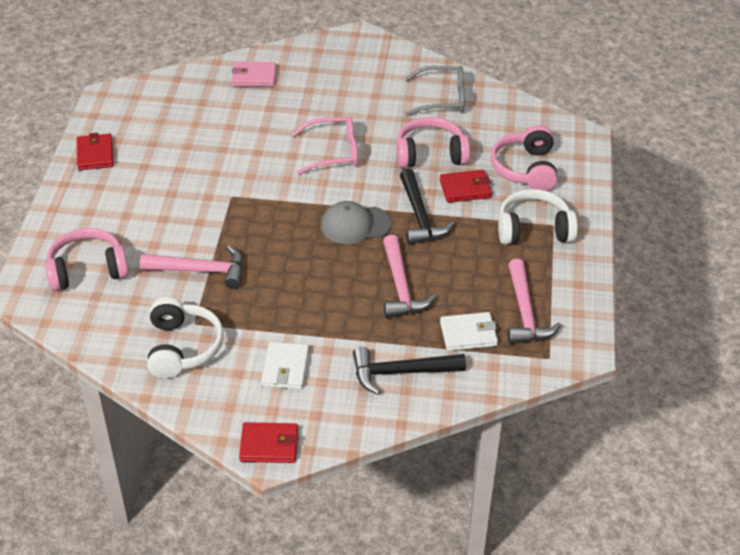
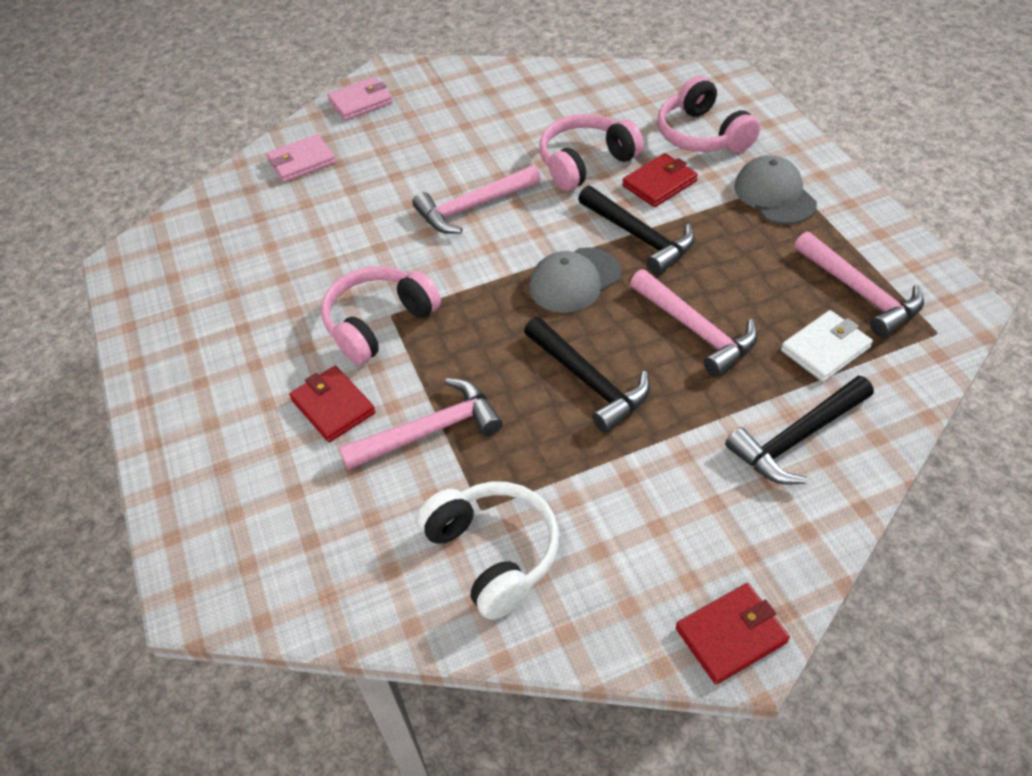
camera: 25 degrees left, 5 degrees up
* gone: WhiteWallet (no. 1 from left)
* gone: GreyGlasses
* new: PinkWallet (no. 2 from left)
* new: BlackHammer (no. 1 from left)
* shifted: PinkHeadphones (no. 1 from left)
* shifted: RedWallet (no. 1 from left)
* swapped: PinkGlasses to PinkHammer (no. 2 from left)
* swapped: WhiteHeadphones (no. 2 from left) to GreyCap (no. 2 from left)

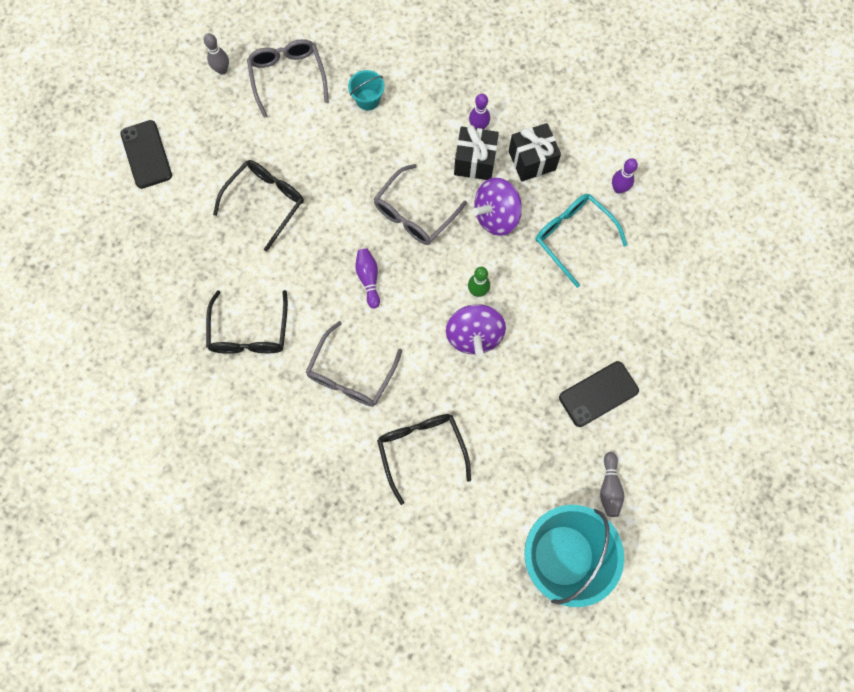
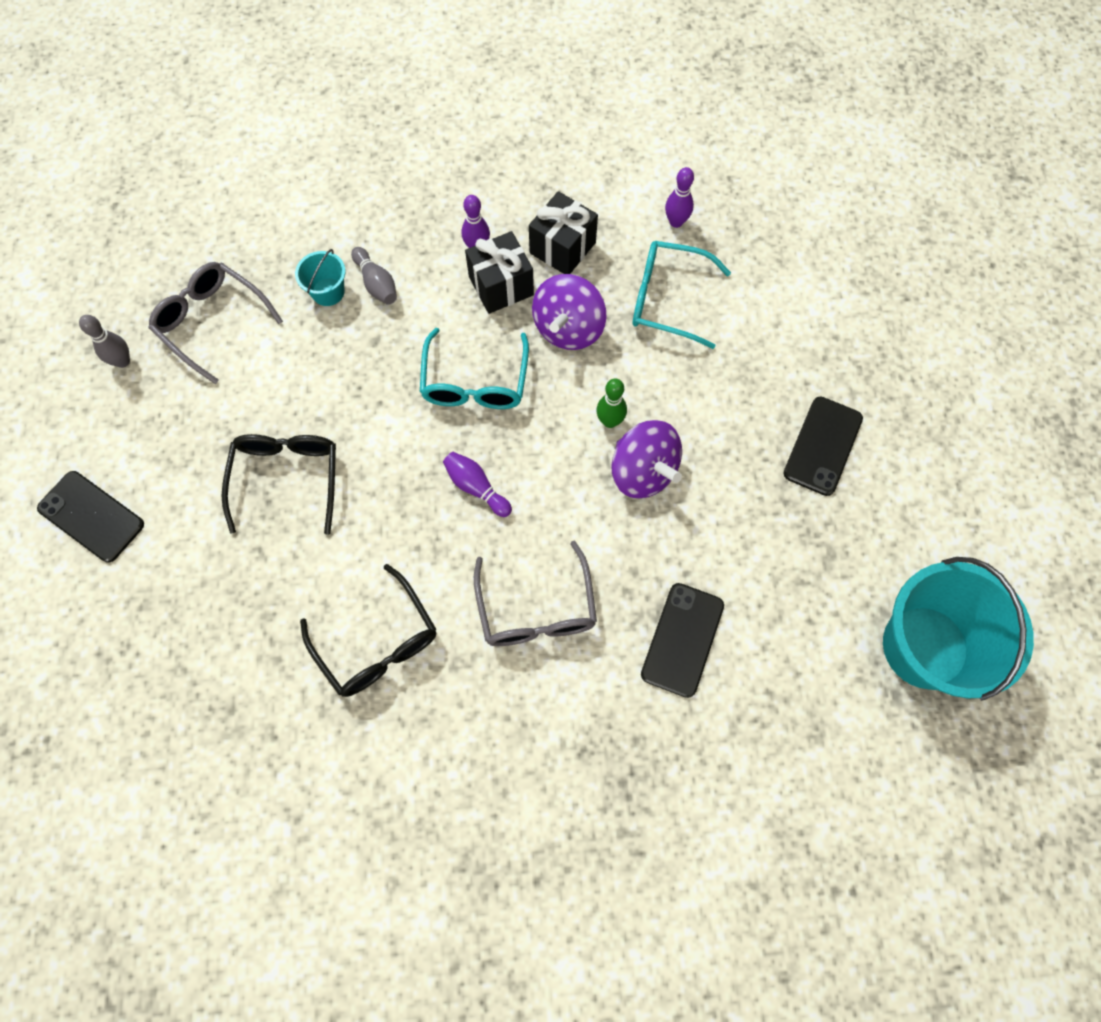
camera: 35 degrees left, 5 degrees down
* shifted: GreyBowlingPin (no. 2 from left)
* swapped: BlackGlasses (no. 3 from left) to BlackPhone (no. 2 from left)
* repainted: GreyGlasses (no. 3 from left) to TurquoiseGlasses (no. 1 from left)

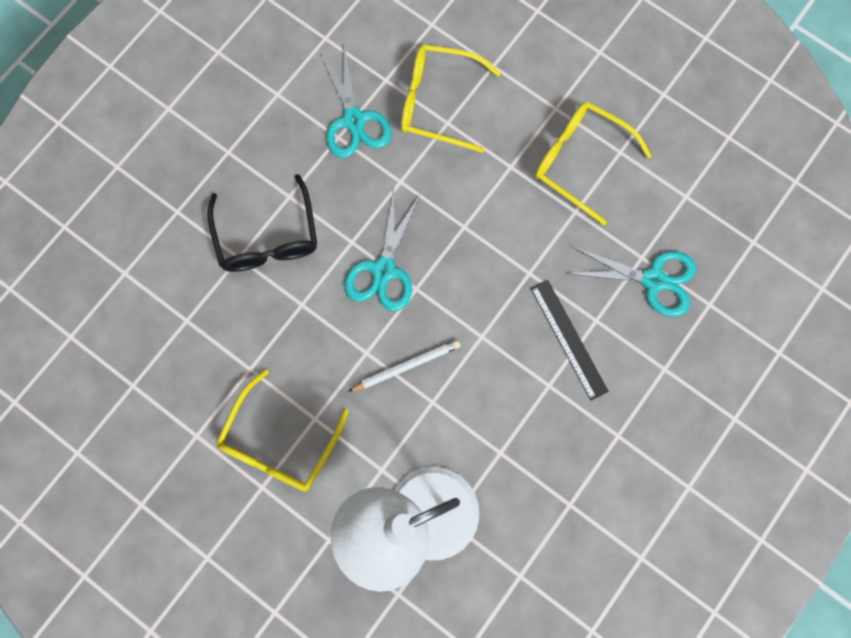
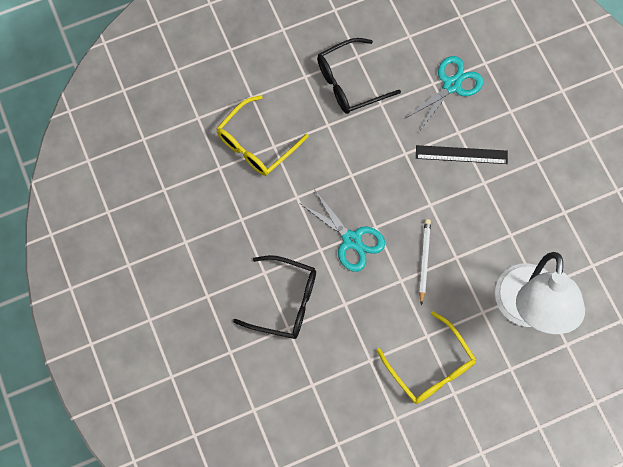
camera: 60 degrees left, 5 degrees down
* gone: TurquoiseScissors (no. 1 from left)
* repainted: YellowGlasses (no. 3 from left) to BlackGlasses (no. 2 from left)

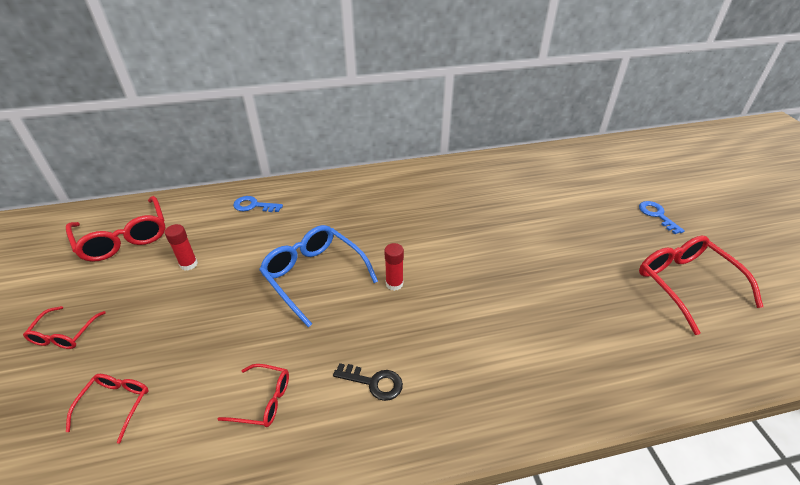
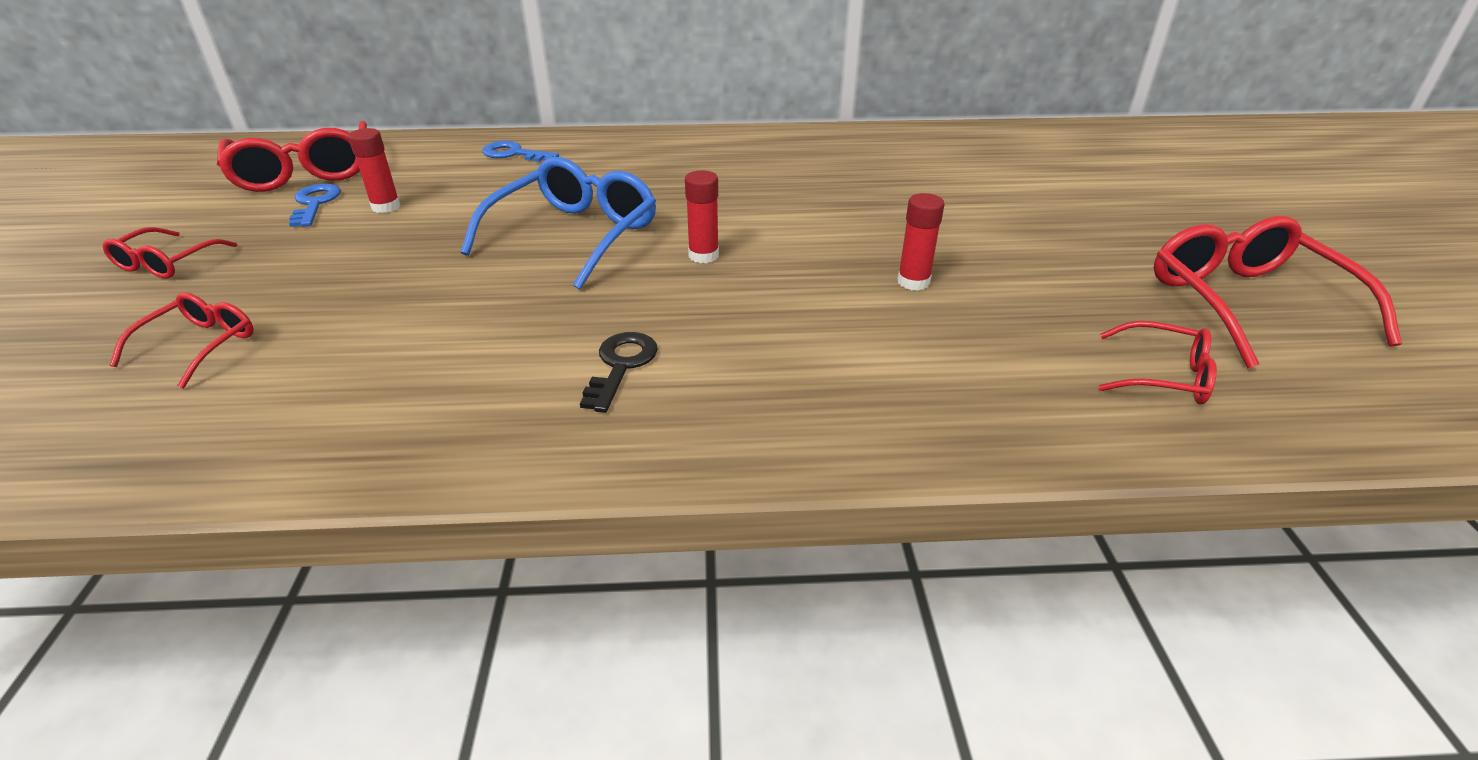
camera: 10 degrees right, 5 degrees down
* new: RedGlueStick (no. 3 from left)
* shifted: RedGlasses (no. 4 from left)
* shifted: BlueKey (no. 2 from left in the first image) to BlueKey (no. 1 from left)
* rotated: BlueGlasses 60 degrees clockwise
* rotated: BlackKey 105 degrees counterclockwise

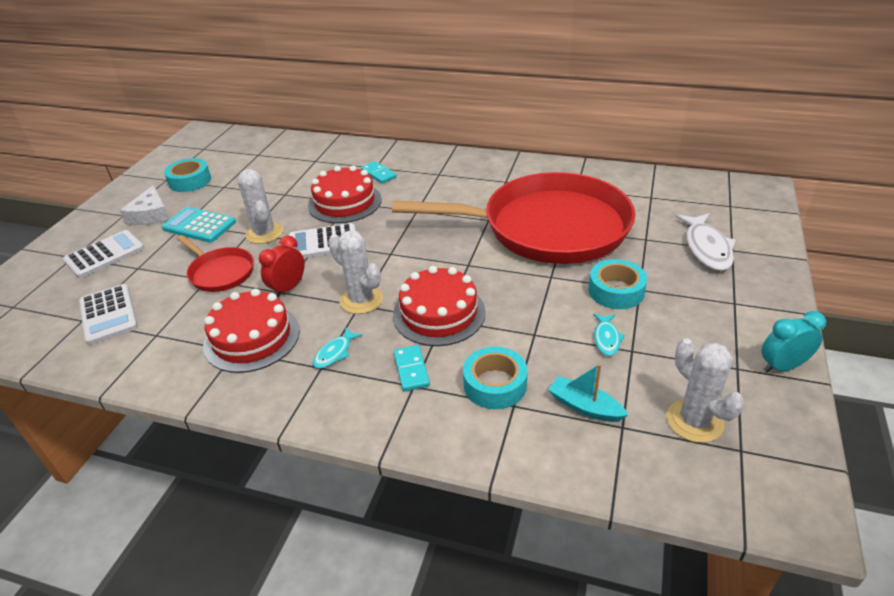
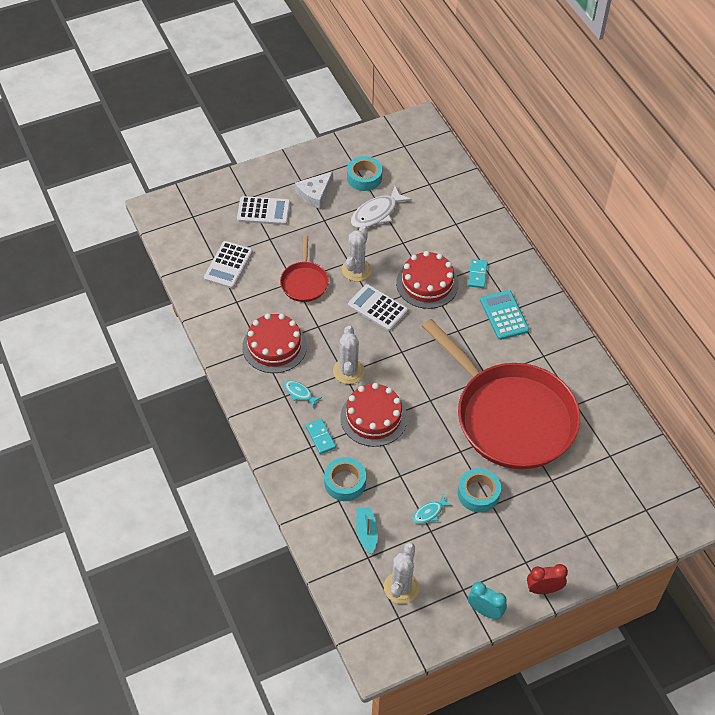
camera: 45 degrees right, 15 degrees up
* shifted: TurquoiseCalculator
* shifted: RedClock
* shifted: WhiteFish
* rotated: TurquoiseFish (no. 1 from left) 45 degrees clockwise
* rotated: TurquoiseDomino (no. 2 from left in the first image) 60 degrees counterclockwise

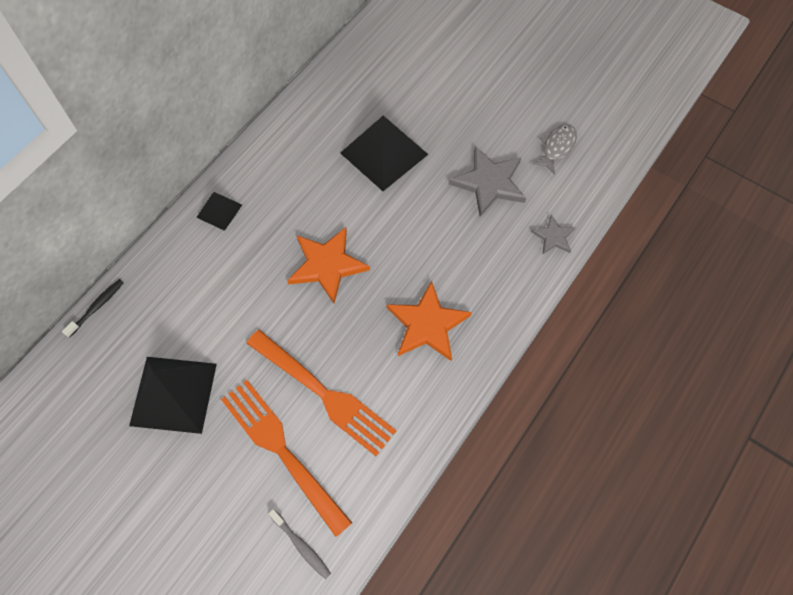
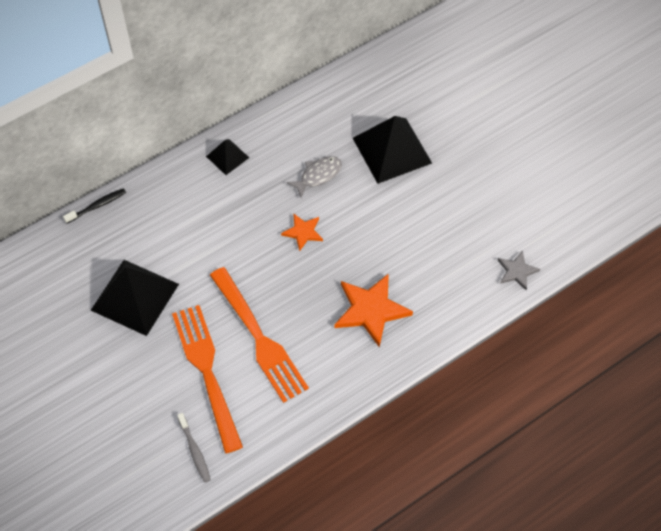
camera: 20 degrees right, 5 degrees down
* gone: GreyStar (no. 1 from left)
* shifted: GreyFish
* scaled: OrangeStar (no. 1 from left) x0.55

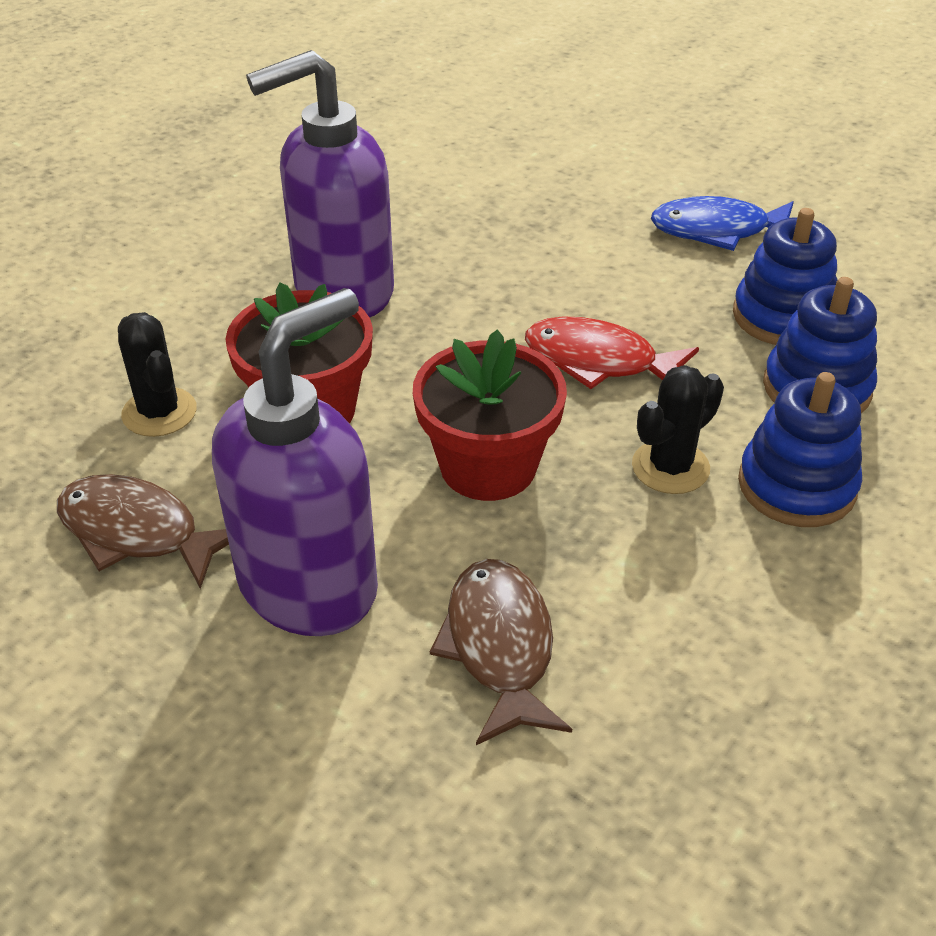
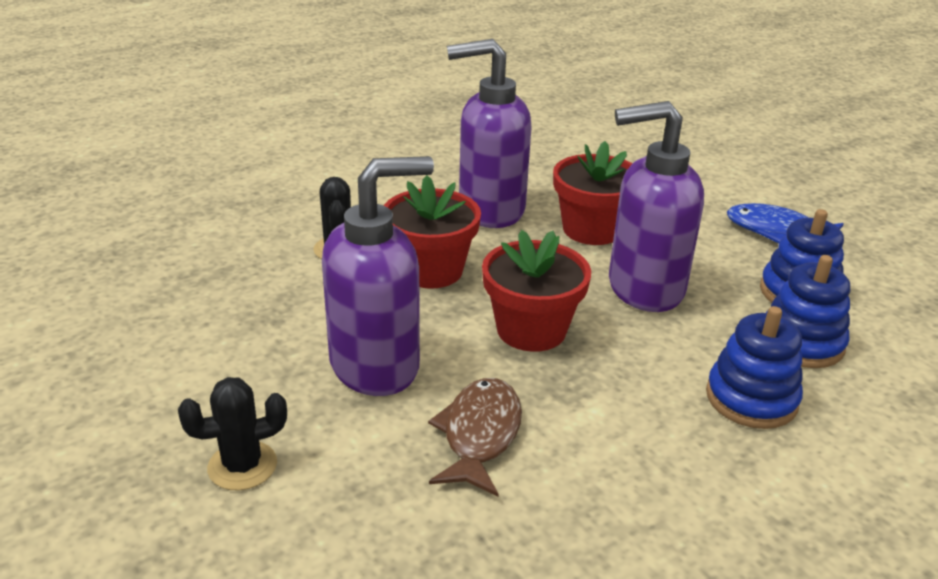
camera: 20 degrees right, 10 degrees down
* gone: BrownFish (no. 1 from left)
* new: RedFlowerPot (no. 3 from left)
* shifted: BlackCactus (no. 2 from left in the first image) to BlackCactus (no. 1 from left)
* swapped: RedFish to PurpleSoapDispenser (no. 3 from left)

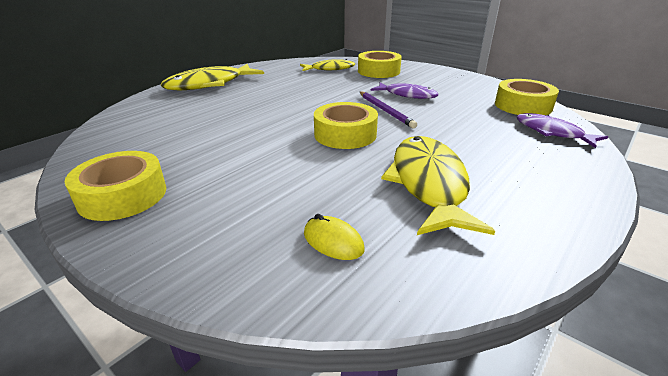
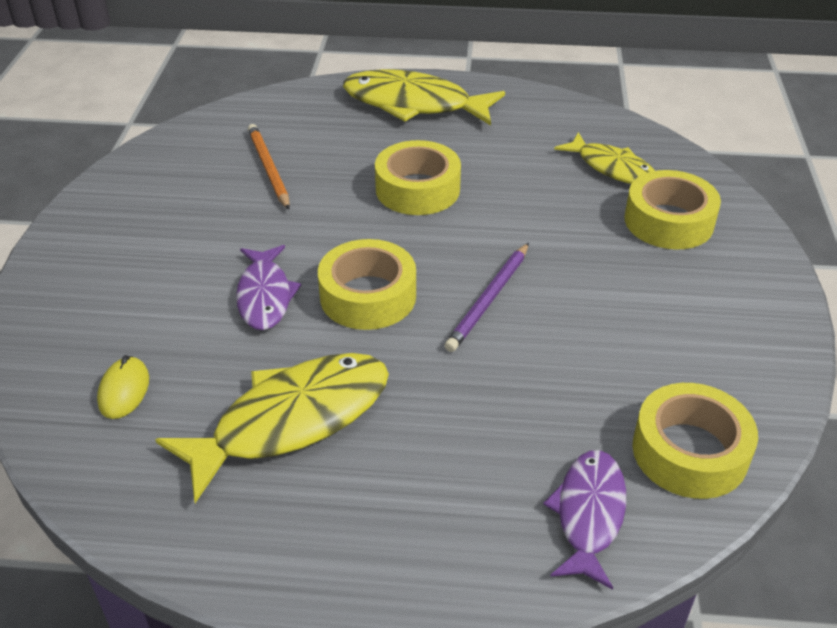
camera: 55 degrees right, 10 degrees up
* new: OrangePencil
* shifted: YellowTape (no. 1 from left in the first image) to YellowTape (no. 2 from left)
* shifted: PurpleFish (no. 1 from left)

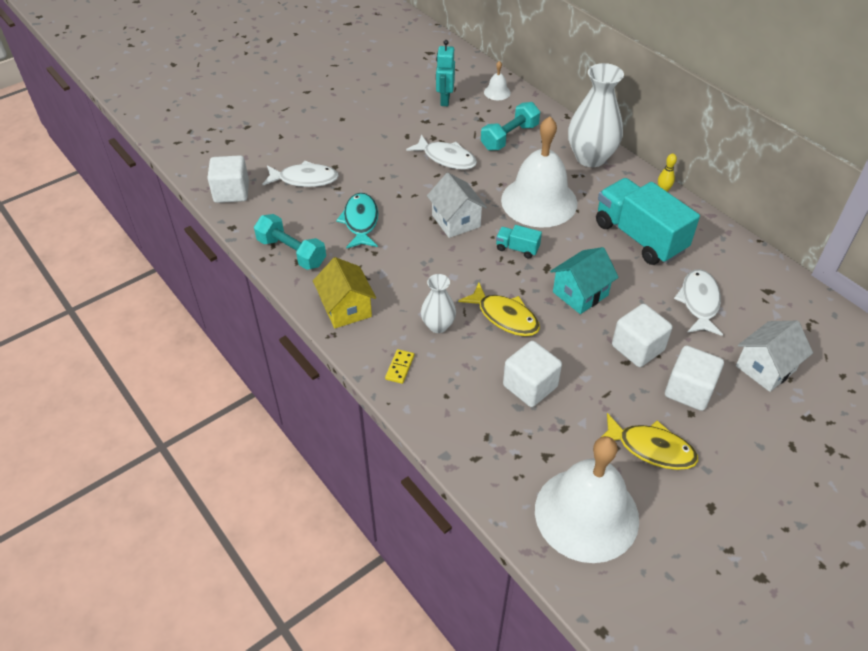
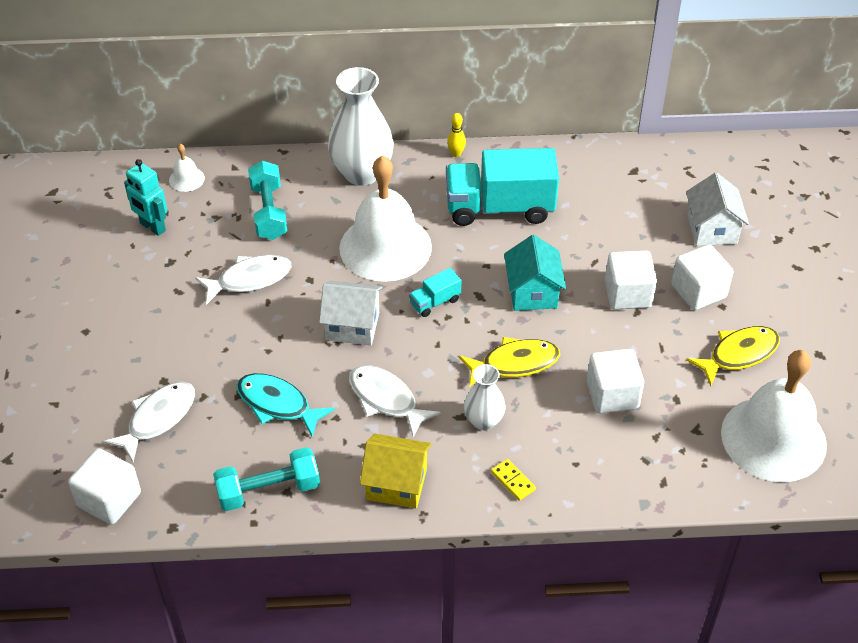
camera: 55 degrees left, 0 degrees up
* shifted: WhiteFish (no. 3 from left)

